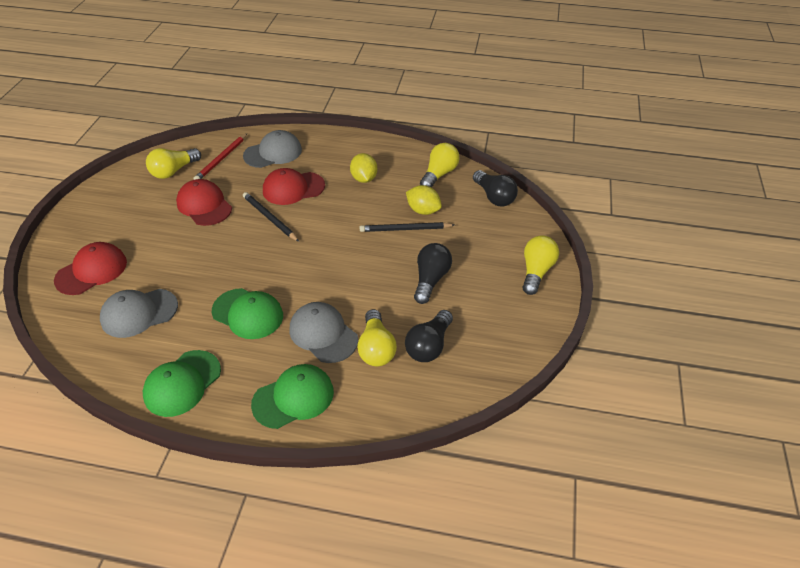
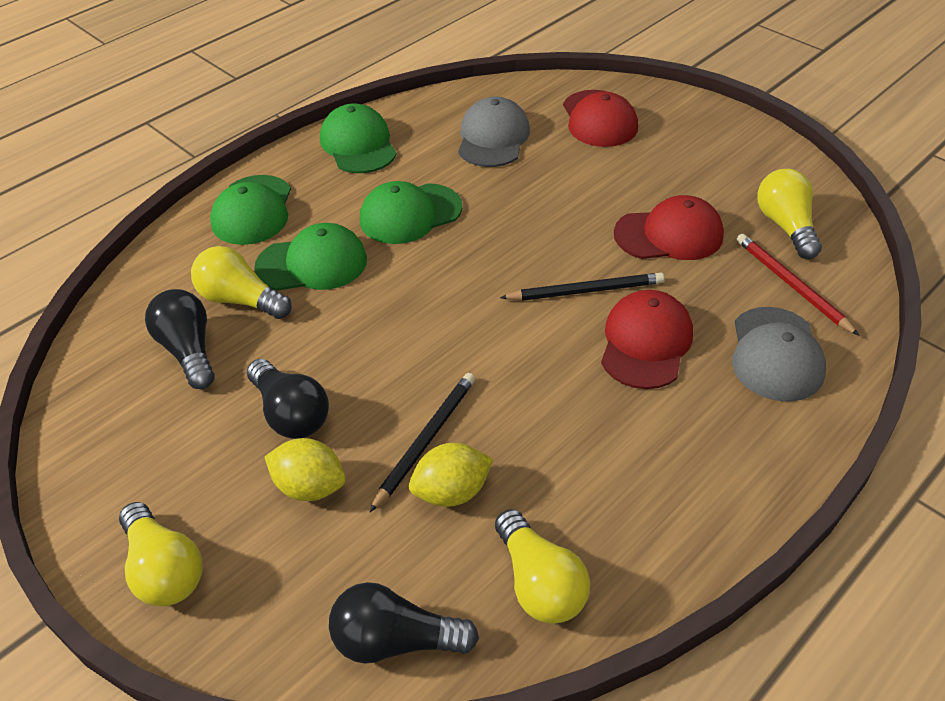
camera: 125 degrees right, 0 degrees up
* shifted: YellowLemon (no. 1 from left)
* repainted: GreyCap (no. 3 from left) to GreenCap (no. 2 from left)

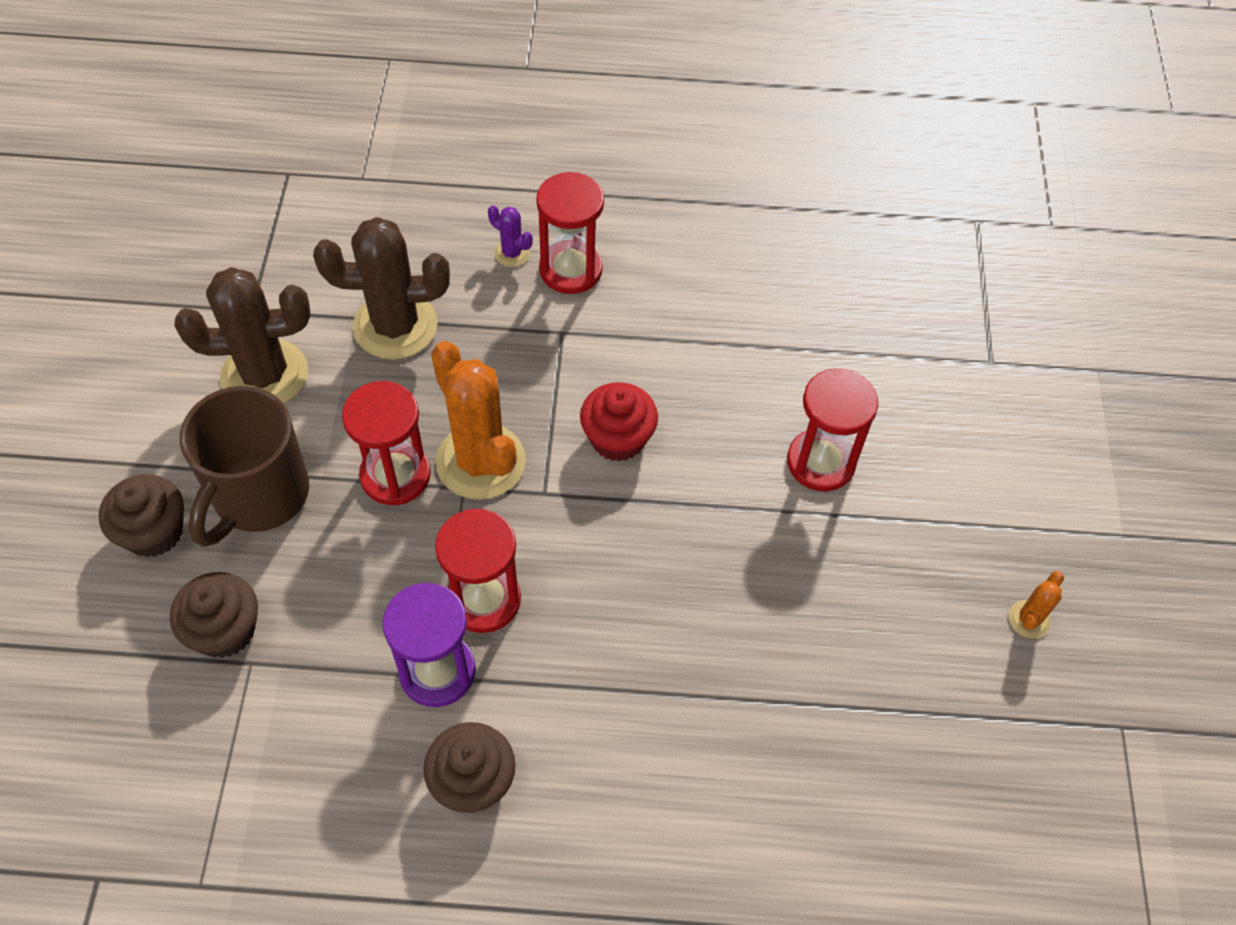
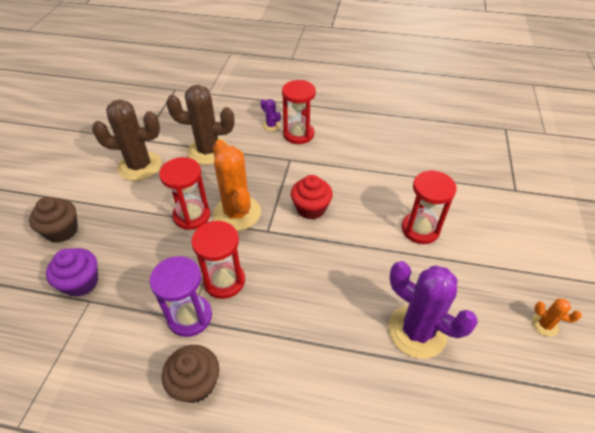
camera: 10 degrees right, 10 degrees down
* gone: BrownMug
* new: PurpleCactus (no. 2 from left)
* repainted: BrownCupcake (no. 2 from left) to PurpleCupcake
* rotated: OrangeCactus (no. 2 from left) 75 degrees clockwise

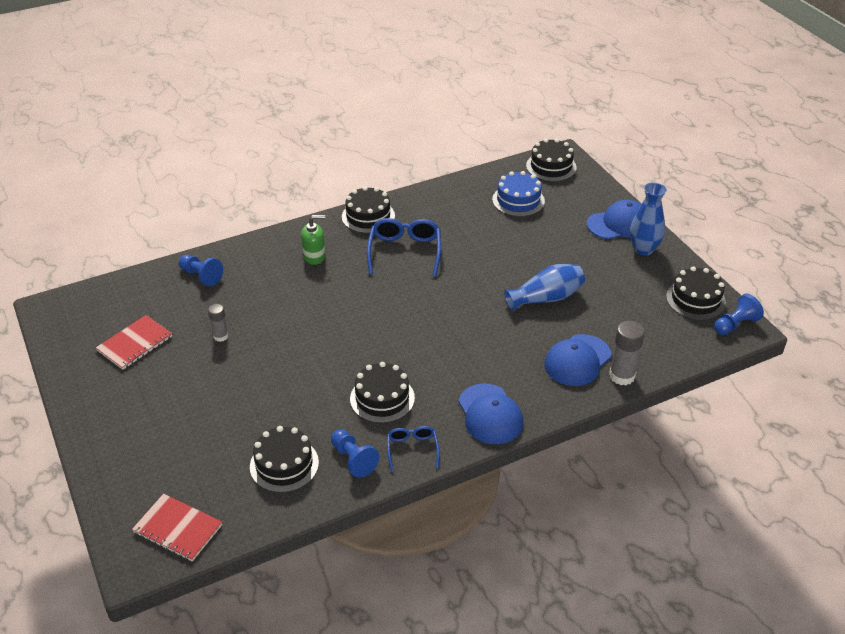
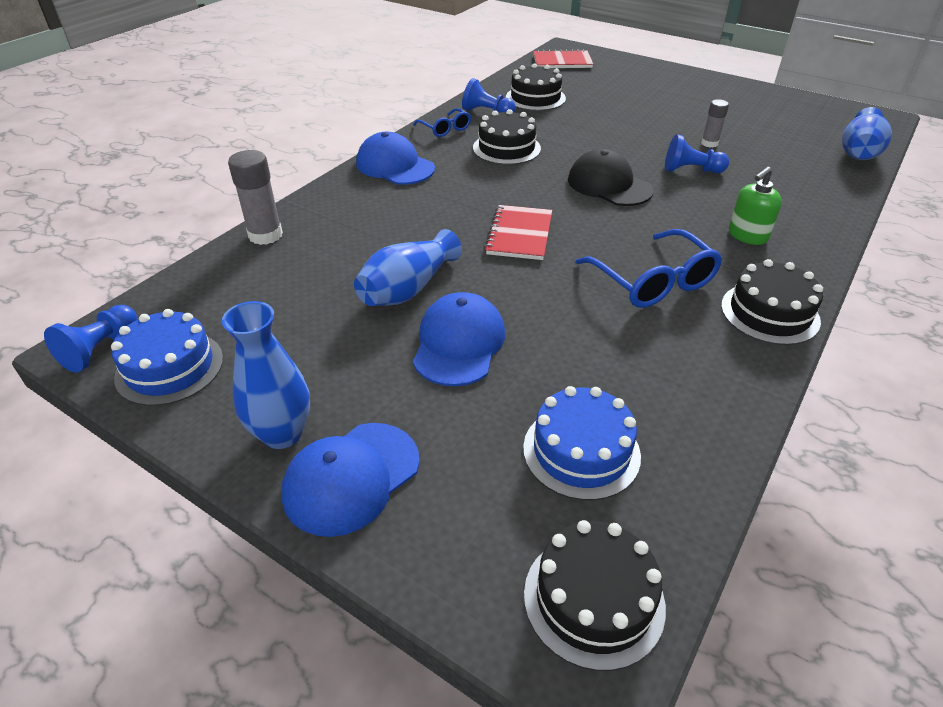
camera: 150 degrees right, 0 degrees up
* new: BlackCap
* new: BlueVase (no. 3 from left)
* shifted: RedNotebook (no. 1 from left)
* shifted: BluePawn (no. 1 from left in the first image) to BluePawn (no. 3 from left)
* shifted: BlueCap (no. 2 from left in the first image) to BlueCap (no. 3 from left)
* repainted: BlackCake (no. 5 from left) to BlueCake (no. 1 from left)

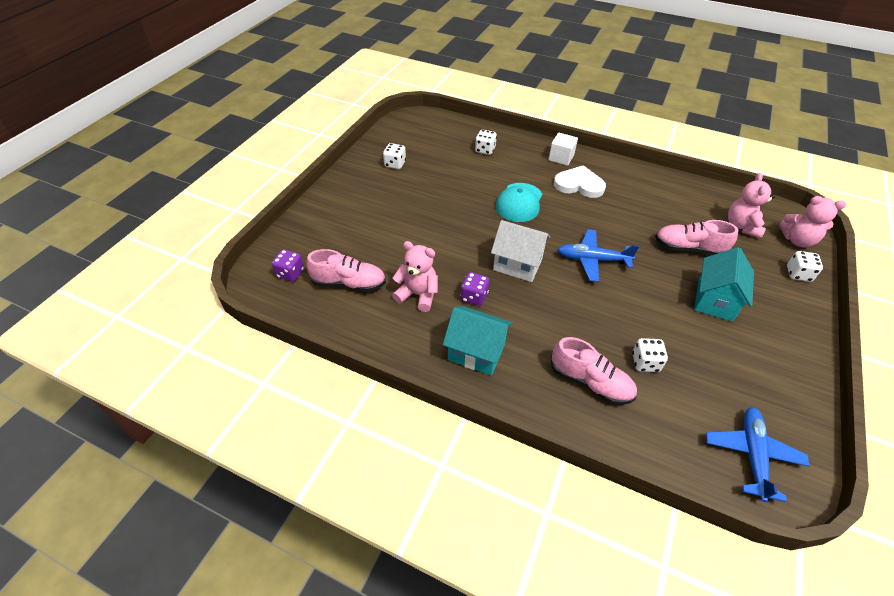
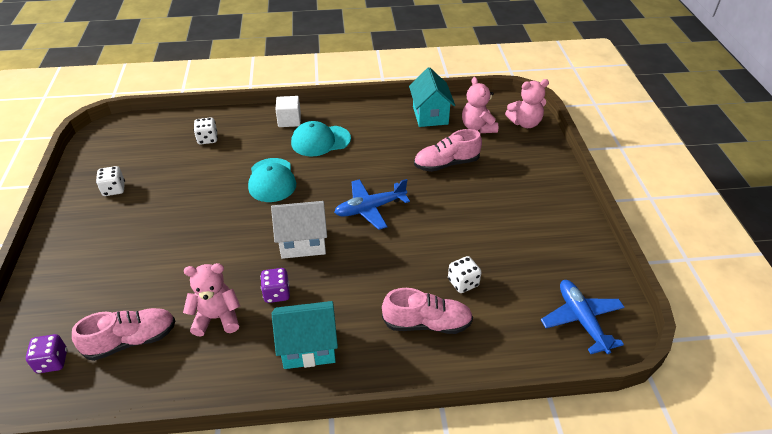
camera: 30 degrees left, 5 degrees down
* gone: WhiteDice (no. 4 from left)
* shifted: TurquoiseHouse (no. 2 from left)
* swapped: WhiteHeart to TurquoiseCap (no. 2 from left)

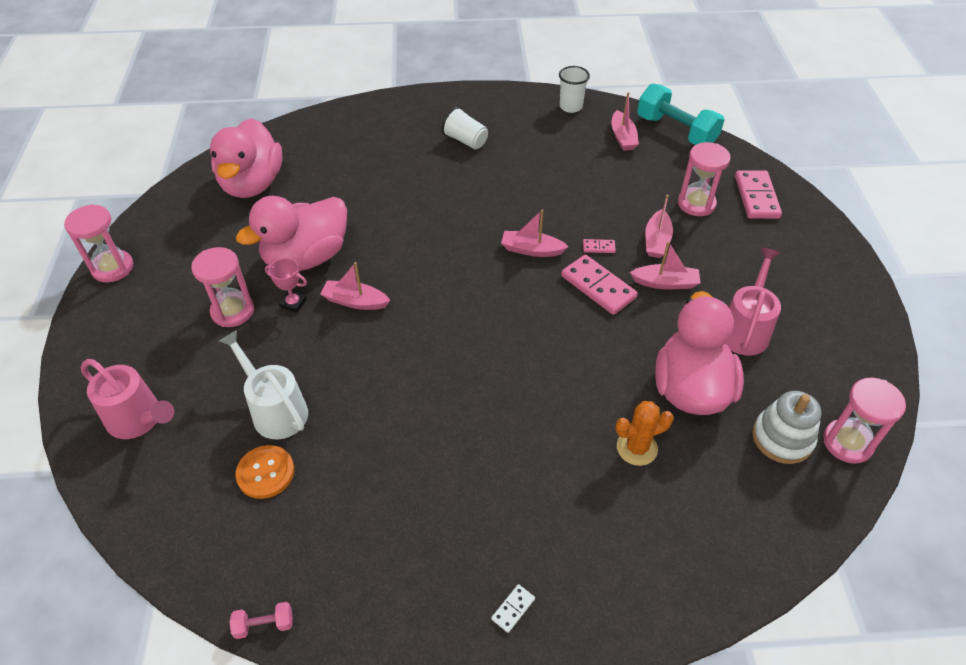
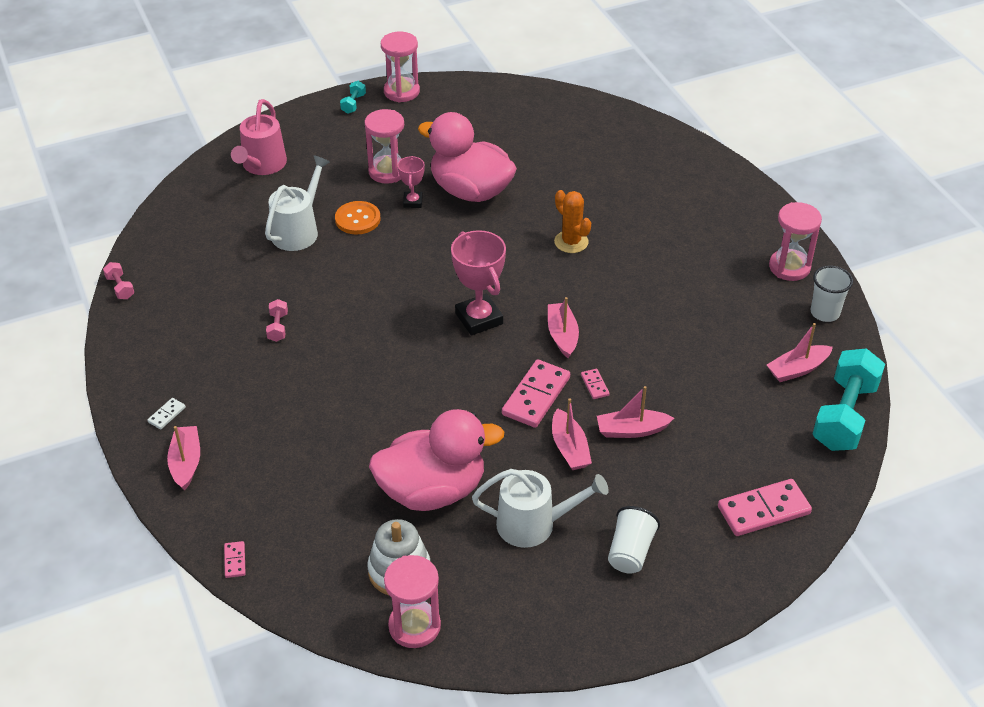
camera: 70 degrees right, 5 degrees down
* gone: PinkDuck (no. 1 from left)
* new: PinkDomino (no. 1 from left)
* new: PinkDumbbell (no. 2 from left)
* new: TurquoiseDumbbell (no. 1 from left)
* new: PinkTrophy (no. 2 from left)
* shifted: OrangeButton
* shifted: PinkBoat (no. 1 from left)
* shifted: WhiteCup (no. 1 from left)
* shifted: OrangeCactus
* shifted: PinkHourglass (no. 3 from left in the first image) to PinkHourglass (no. 4 from left)
* repainted: PinkWateringCan (no. 2 from left) to WhiteWateringCan (no. 2 from left)
* rotated: WhiteDomino 75 degrees counterclockwise

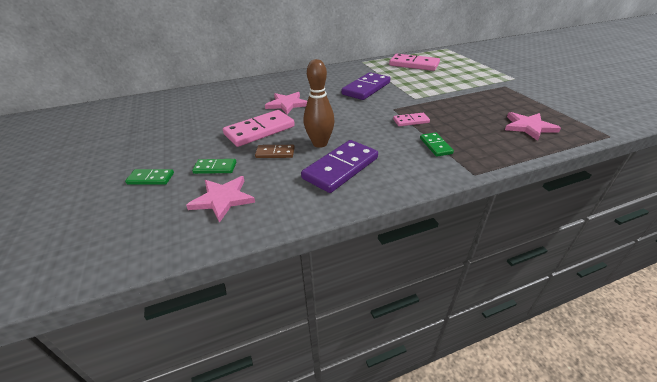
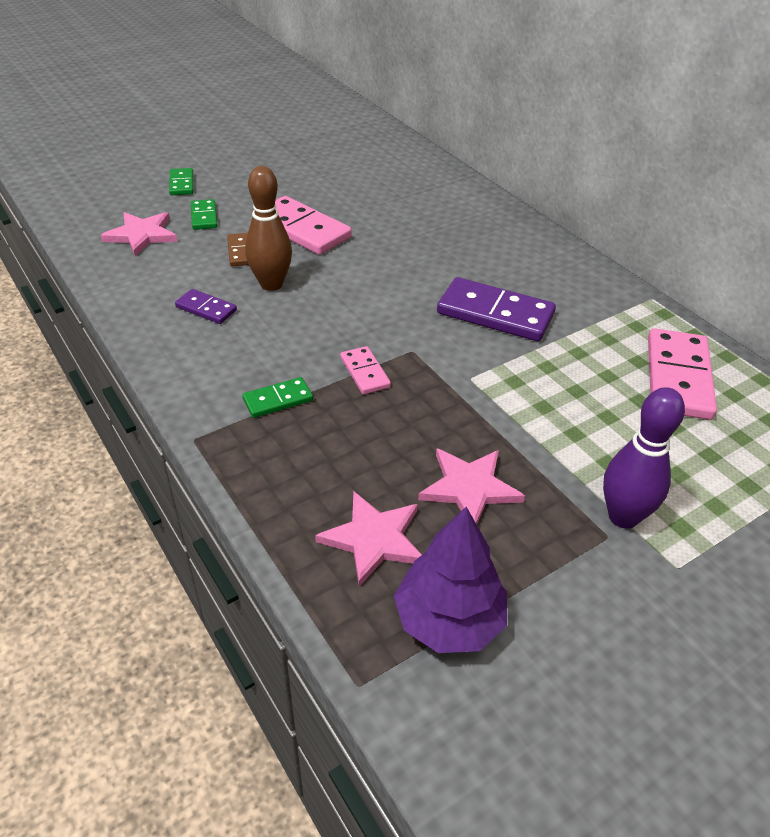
camera: 75 degrees right, 5 degrees up
* new: PurpleTree
* new: PurpleBowlingPin
* shifted: PinkStar (no. 2 from left in the first image) to PinkStar (no. 3 from left)
* scaled: PurpleDomino (no. 1 from left) x0.52

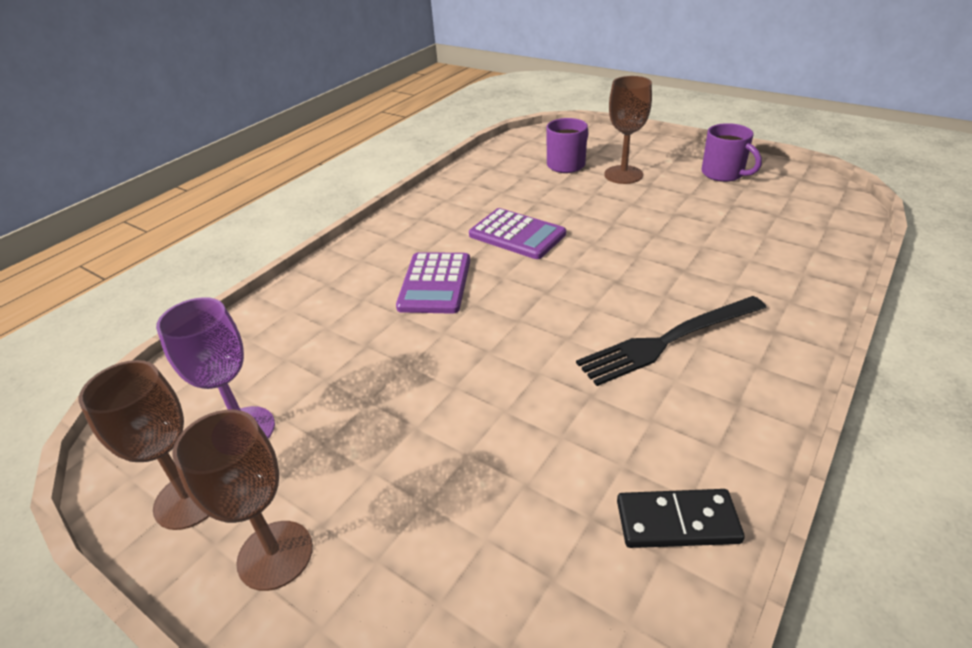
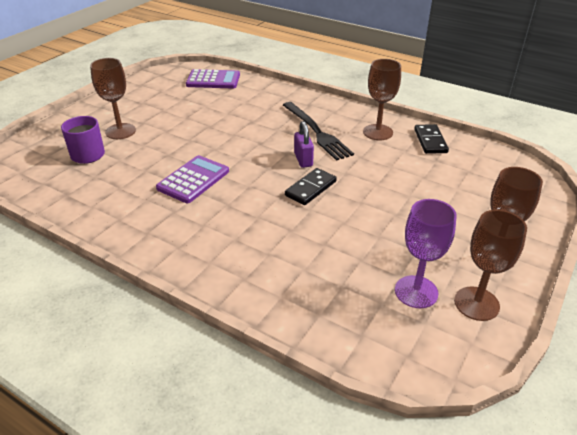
camera: 95 degrees left, 0 degrees up
* gone: PurpleMug (no. 2 from left)
* new: BlackDomino (no. 1 from left)
* new: PurplePadlock
* new: BrownGoblet (no. 2 from left)
* shifted: PurpleCalculator (no. 1 from left in the first image) to PurpleCalculator (no. 2 from left)

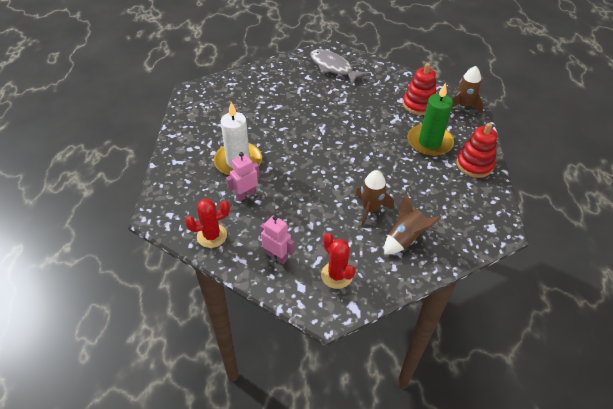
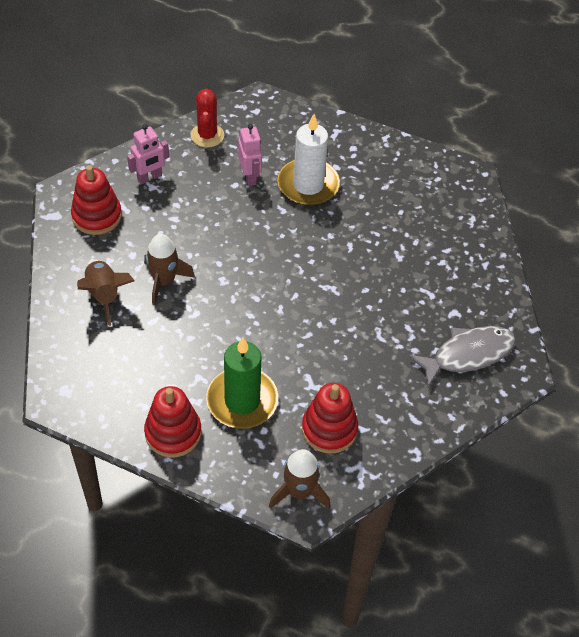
camera: 110 degrees right, 5 degrees up
* swapped: RedCactus (no. 2 from left) to RedStackingToy (no. 1 from left)

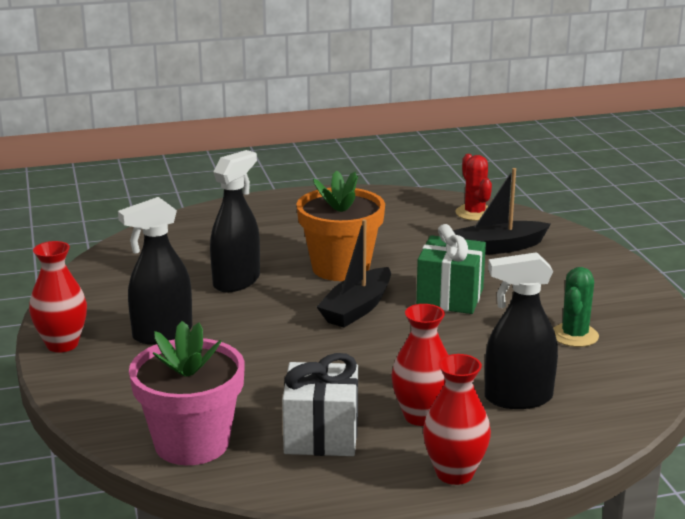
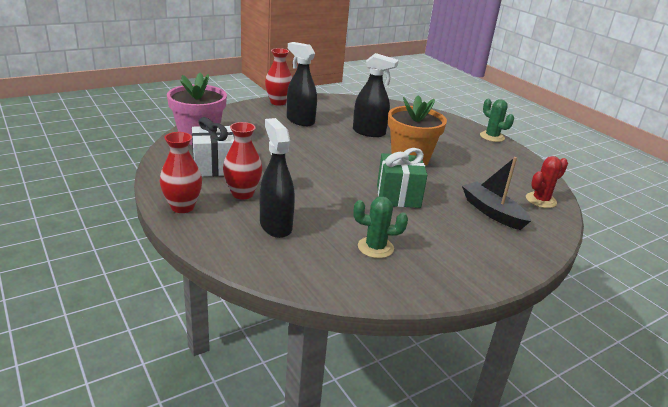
camera: 70 degrees right, 5 degrees up
* gone: BlackBoat (no. 1 from left)
* new: GreenCactus (no. 2 from left)

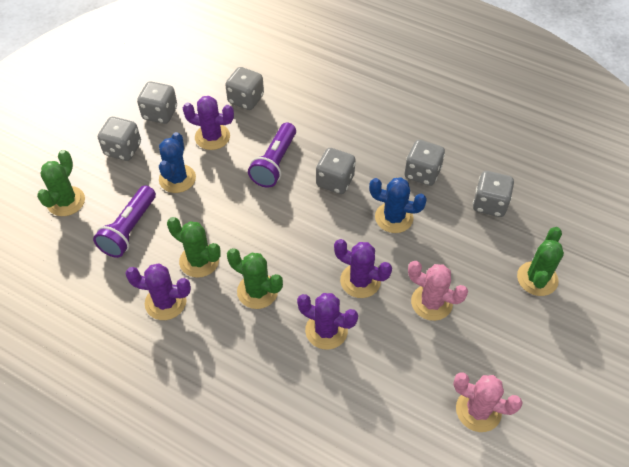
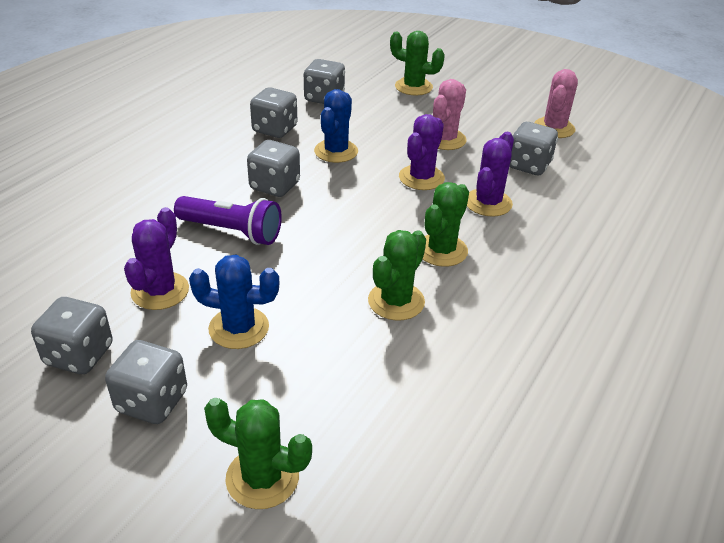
camera: 90 degrees left, 15 degrees down
* gone: PurpleFlashlight (no. 1 from left)
* gone: PurpleCactus (no. 1 from left)
* shifted: GreyDice (no. 3 from left in the first image) to GreyDice (no. 6 from left)

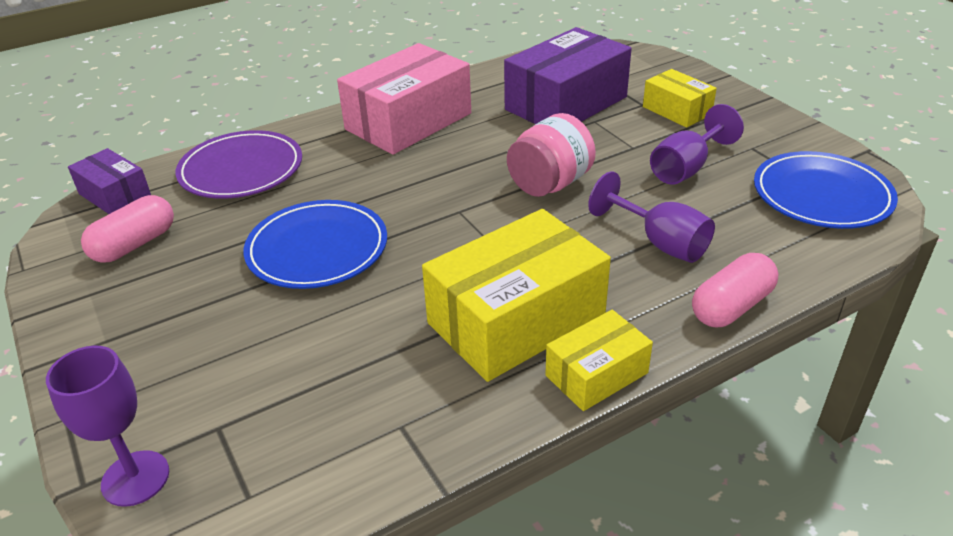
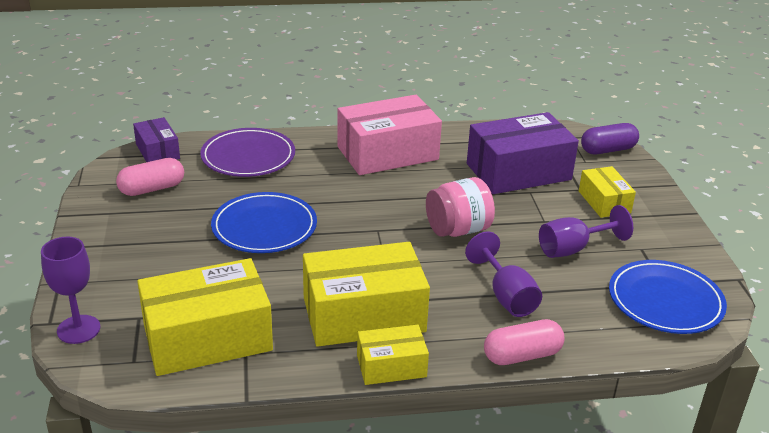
camera: 20 degrees right, 5 degrees down
* new: YellowBox (no. 1 from left)
* new: PurpleCapsule

